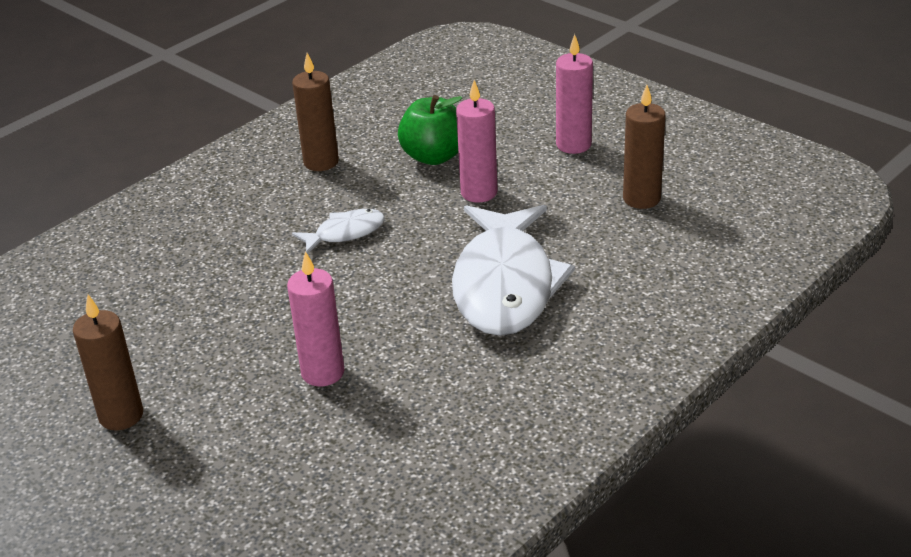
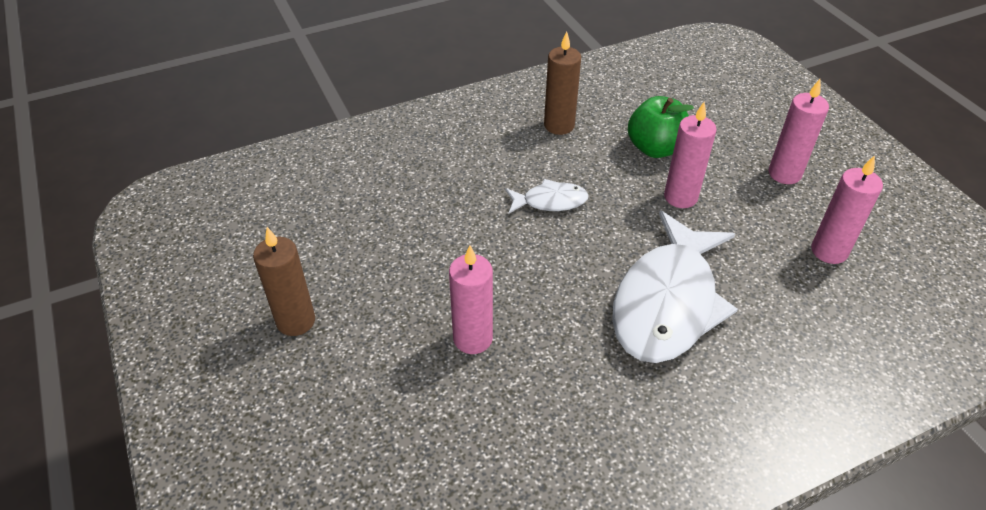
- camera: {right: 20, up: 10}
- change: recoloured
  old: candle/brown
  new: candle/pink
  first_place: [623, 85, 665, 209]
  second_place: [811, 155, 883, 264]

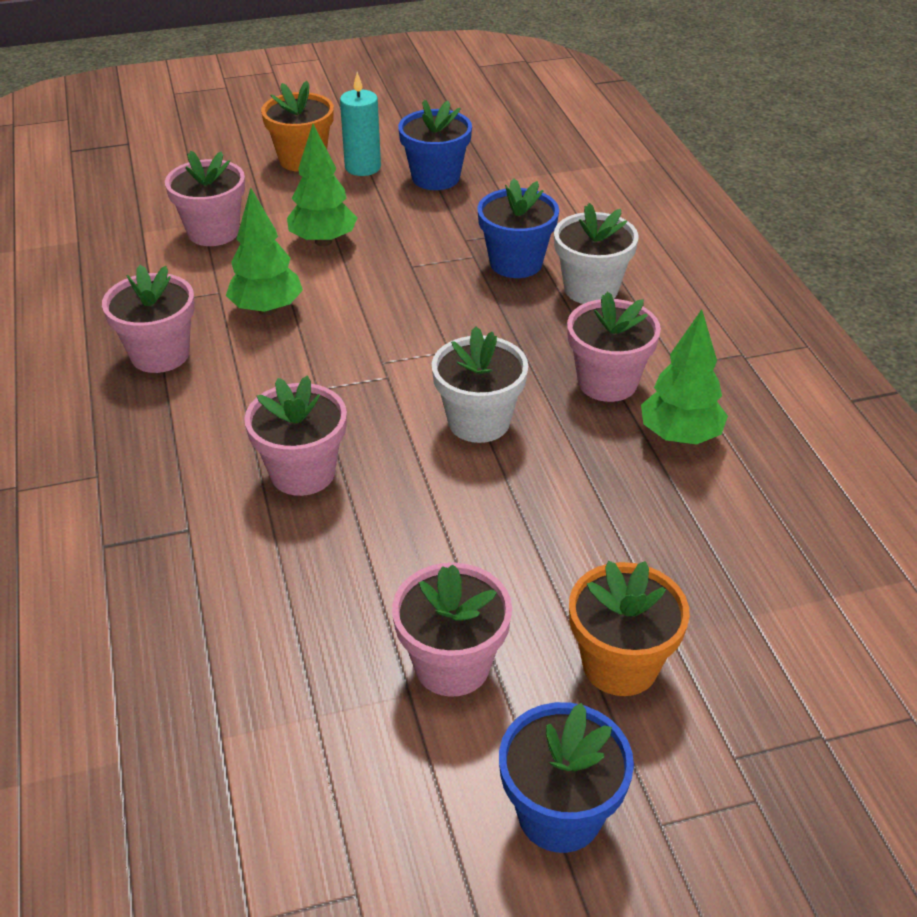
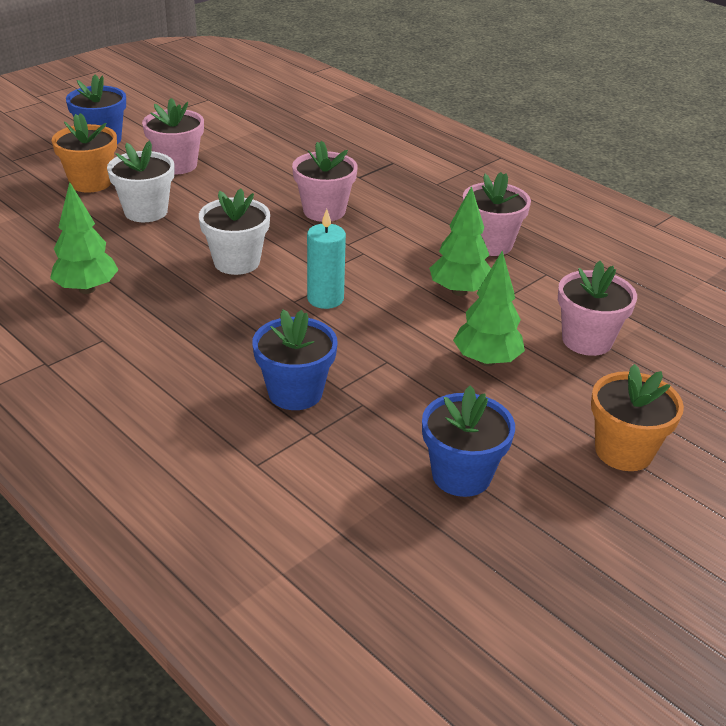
- camera: {right: 150, up: -5}
- change: moved
  old: flower pot/white
  first_place: [554, 203, 639, 304]
  second_place: [107, 141, 174, 222]
- change: moved
  old: candle/aqua
  first_place: [340, 72, 381, 176]
  second_place: [307, 209, 346, 309]
- change: removed
  old: flower pot/pink
  first_place: [567, 292, 661, 402]

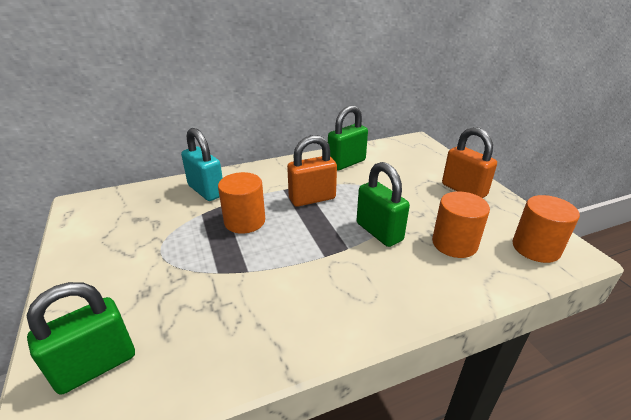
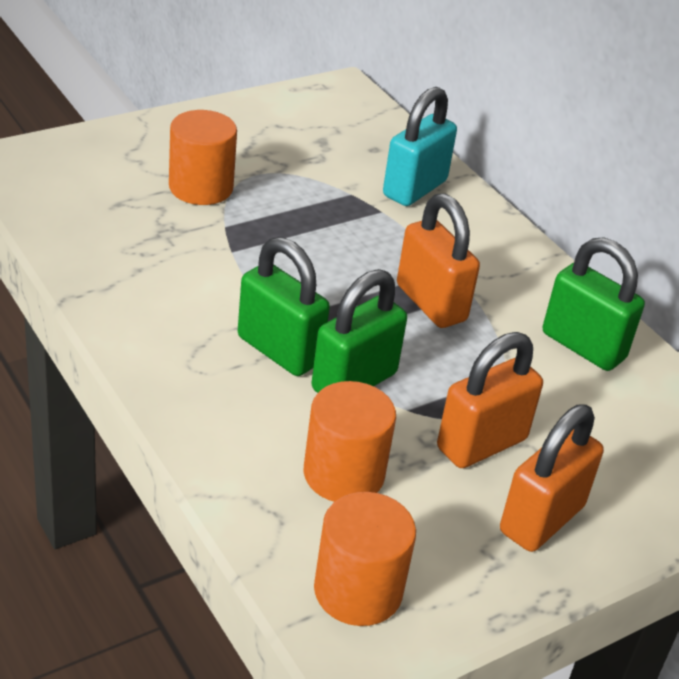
- camera: {right: 75, up: 5}
- change: moved
  old: cylinder shape/bright orange
  first_place: [218, 172, 265, 234]
  second_place: [169, 110, 237, 205]
- change: moved
  old: lock/leaf-green
  first_place: [26, 282, 135, 395]
  second_place: [238, 237, 330, 376]
- change: added
  new: lock/bright orange
  second_place: [437, 332, 543, 468]

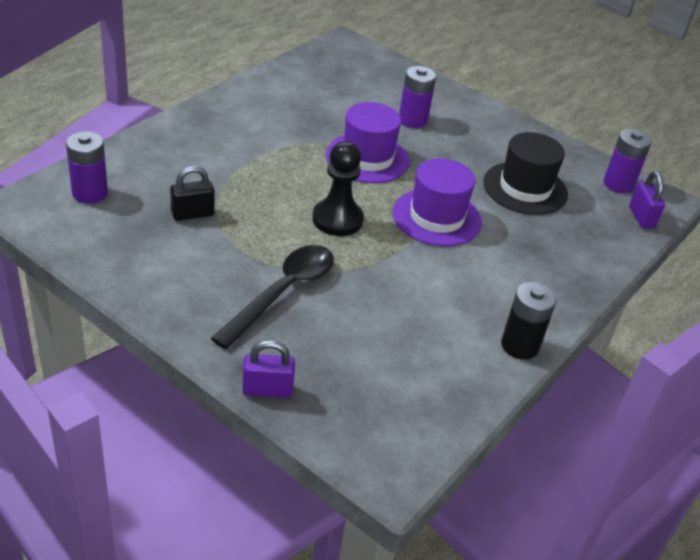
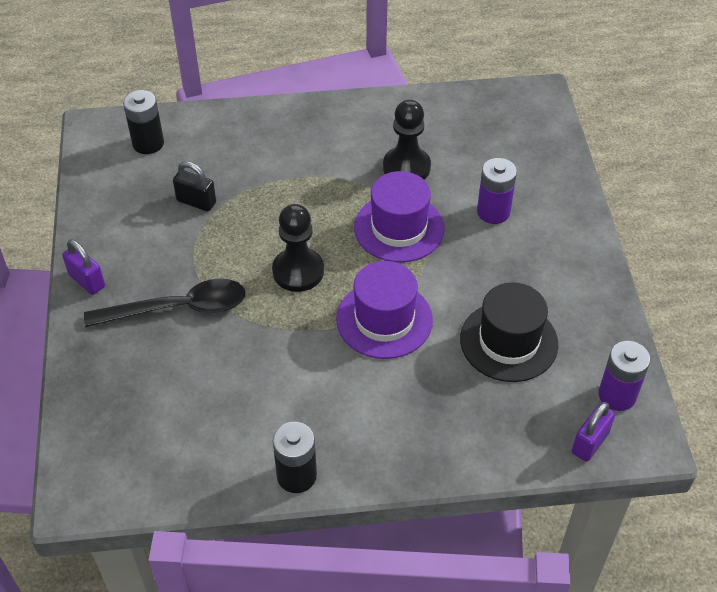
- camera: {right: 50, up: 10}
- change: moved
  old: lock/violet
  first_place: [242, 340, 295, 398]
  second_place: [62, 239, 105, 295]
- change: recoloured
  old: AA battery/violet
  new: AA battery/jet-black
  first_place: [66, 131, 108, 204]
  second_place: [123, 90, 164, 154]
- change: added
  new: pawn/jet-black
  second_place: [383, 99, 431, 180]

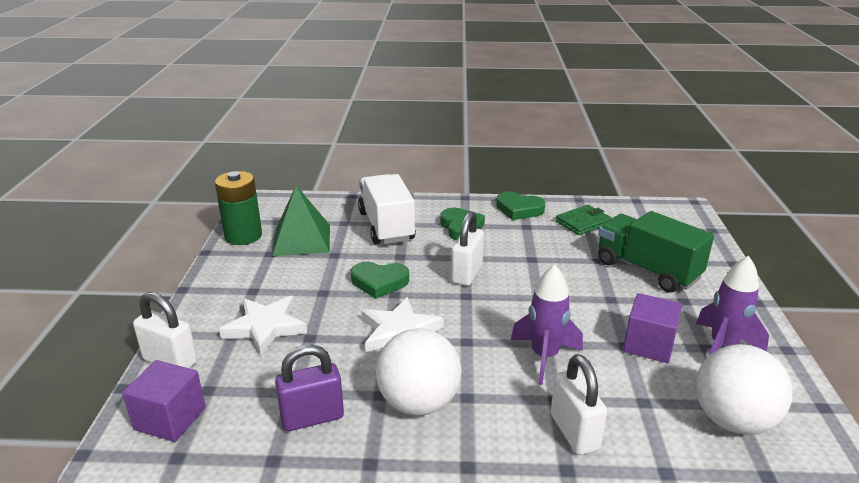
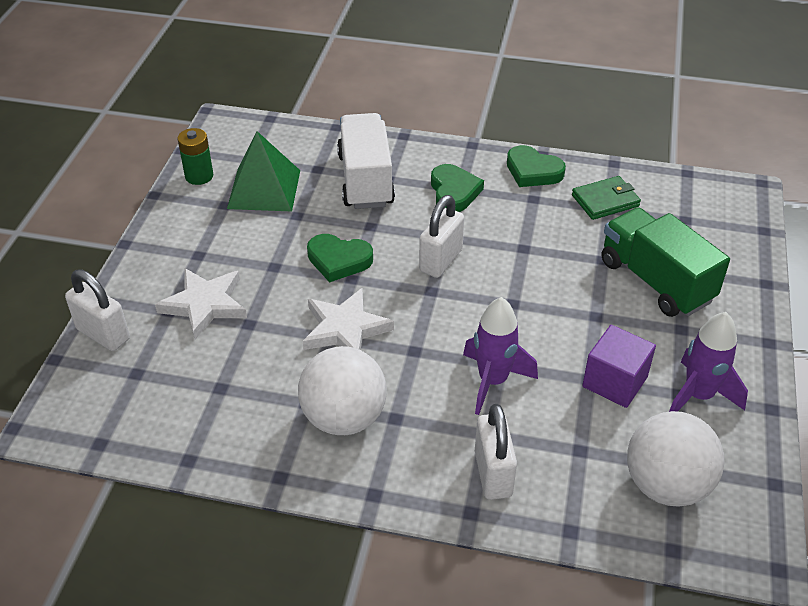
- camera: {right: 10, up: 15}
- change: resized
  old: AA battery/leaf-green
  first_place: [215, 171, 262, 245]
  second_place: [177, 128, 213, 185]
  factor: 0.66
- change: removed
  old: block/violet
  first_place: [122, 360, 206, 442]
- change: removed
  old: lock/violet
  first_place: [275, 345, 344, 431]

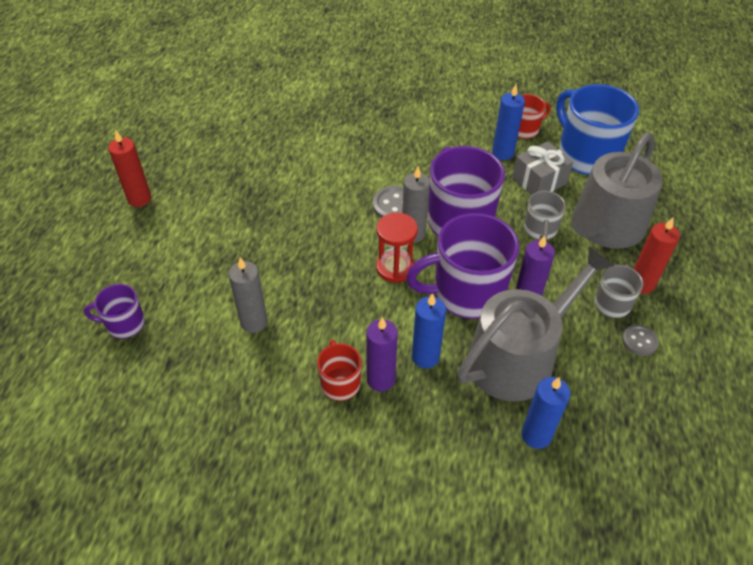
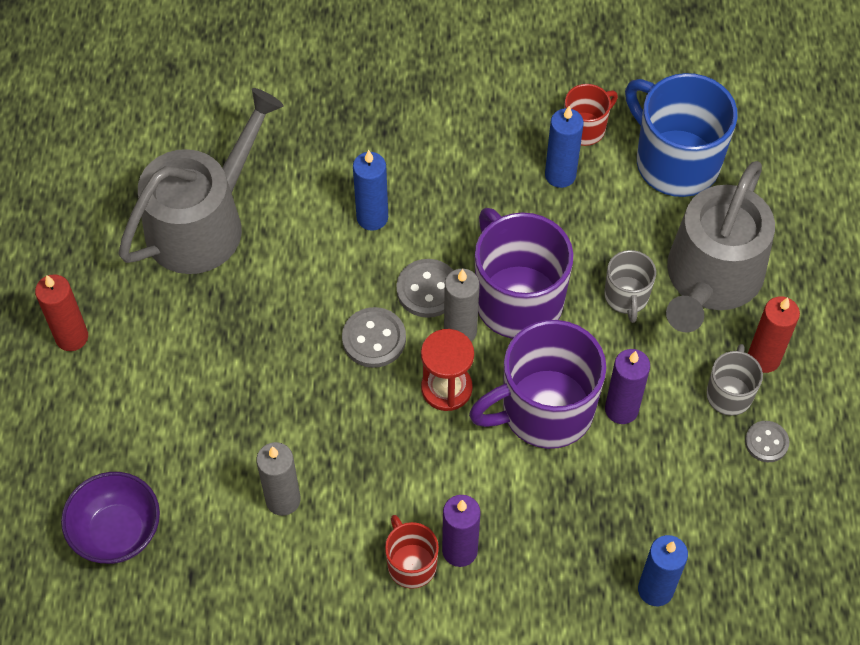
- camera: {right: -10, up: 10}
- change: replaced
  old: coffee mug/violet
  new: deep dish/violet
  first_place: [84, 284, 145, 339]
  second_place: [61, 472, 160, 564]
- change: moved
  old: watering pot/gray
  first_place: [457, 246, 614, 402]
  second_place: [119, 88, 283, 274]
- change: added
  new: shirt button/gray
  second_place: [342, 307, 406, 368]
- change: moved
  old: candle/royal blue
  first_place: [412, 293, 446, 368]
  second_place: [353, 150, 388, 231]
- change: removed
  old: wrapped gift/gray
  first_place: [512, 141, 573, 195]

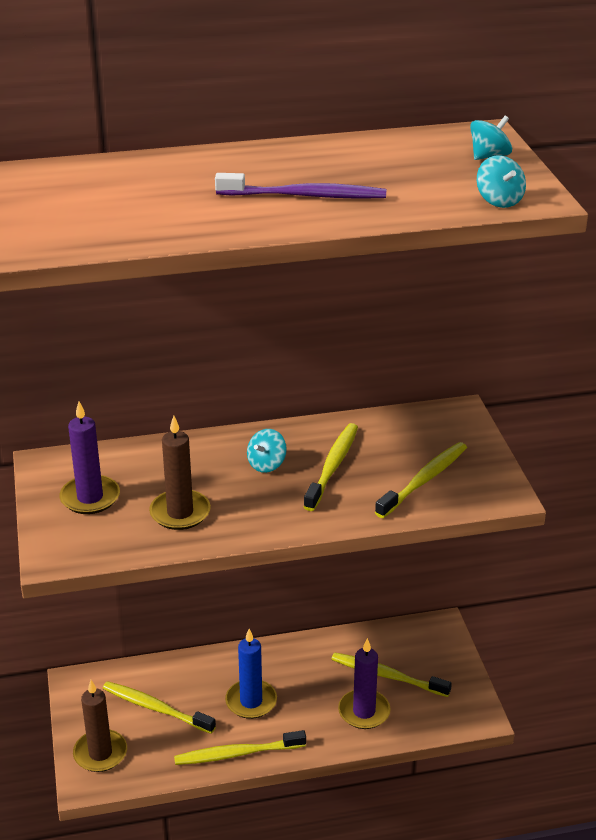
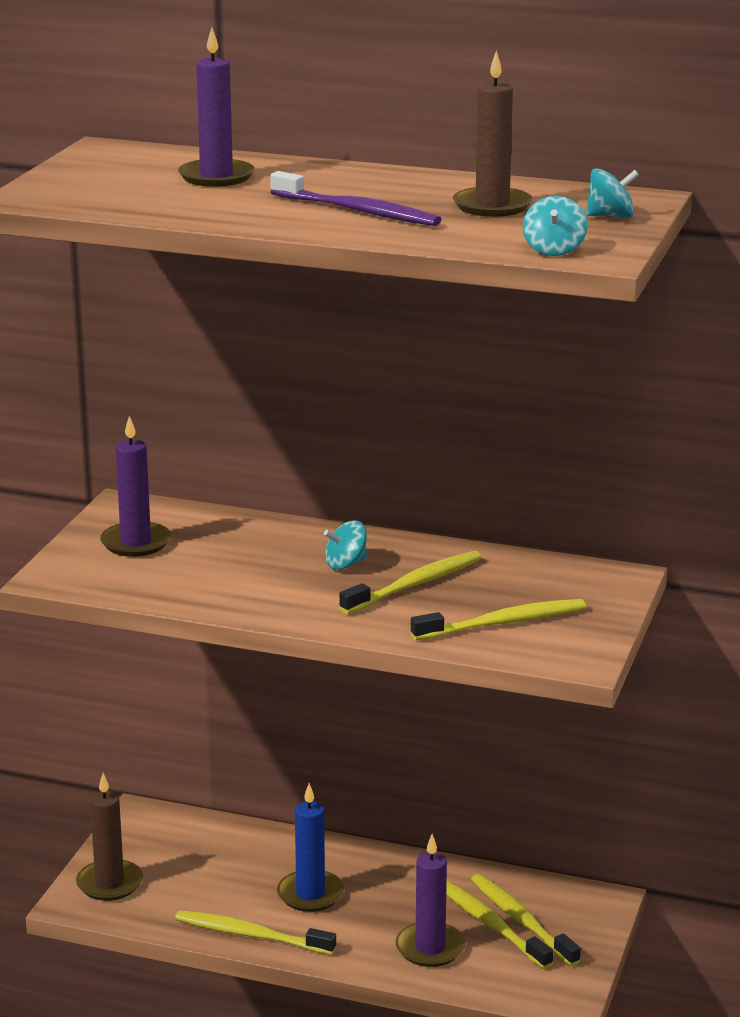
- camera: {right: 30, up: -10}
- change: added
  new: candle/violet
  second_place: [178, 28, 255, 187]
- change: moved
  old: candle/brown
  first_place: [149, 416, 211, 530]
  second_place: [453, 50, 533, 217]
- change: moved
  old: toothbrush/bright yellow
  first_place: [103, 681, 216, 734]
  second_place: [471, 874, 581, 966]

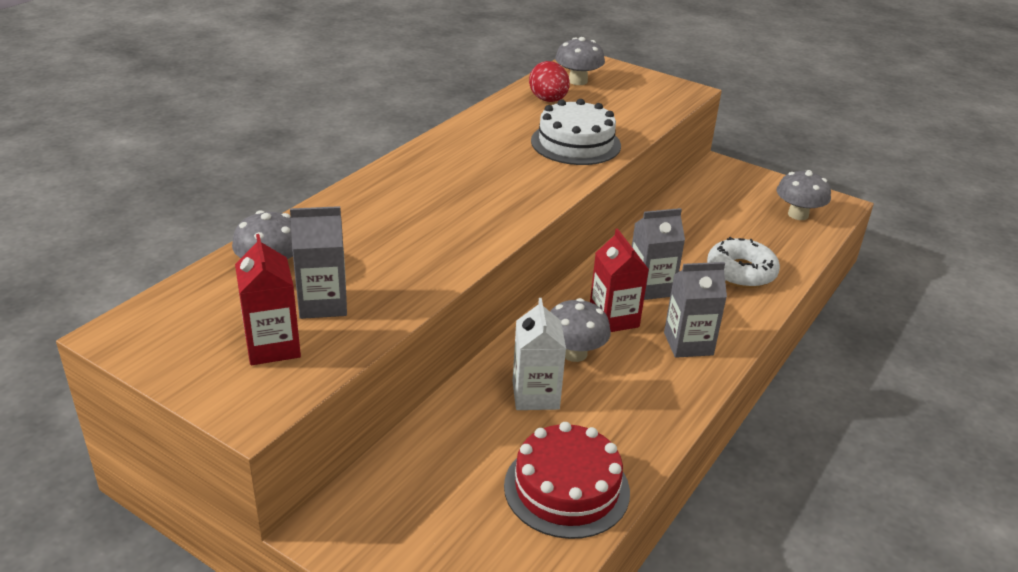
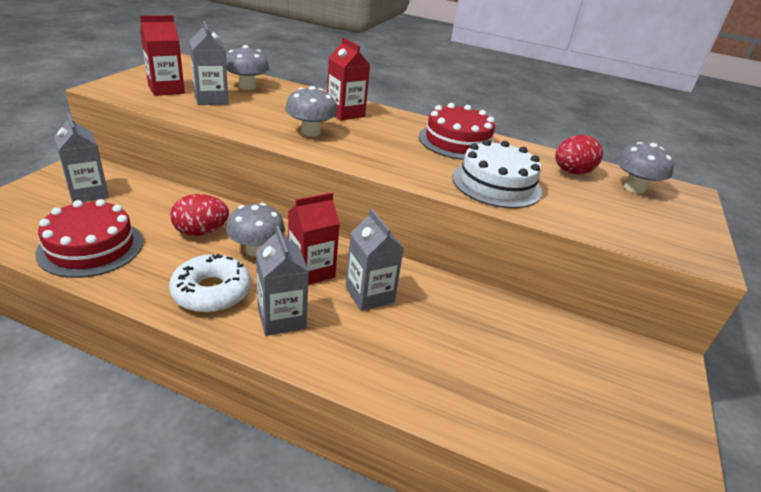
- camera: {right: 75, up: 0}
- change: added
  new: carton/gray
  second_place: [54, 114, 109, 203]
- change: moved
  old: doughnut/white
  first_place: [707, 237, 780, 288]
  second_place: [169, 254, 251, 313]
- change: replaced
  old: carton/white
  new: toy egg/red
  first_place: [513, 298, 566, 410]
  second_place: [170, 194, 229, 236]
- change: moved
  old: toadstool/gray
  first_place: [777, 170, 831, 220]
  second_place: [285, 86, 337, 137]
- change: added
  new: carton/red
  second_place: [327, 37, 370, 121]
- change: added
  new: cake/red
  second_place: [419, 103, 495, 160]

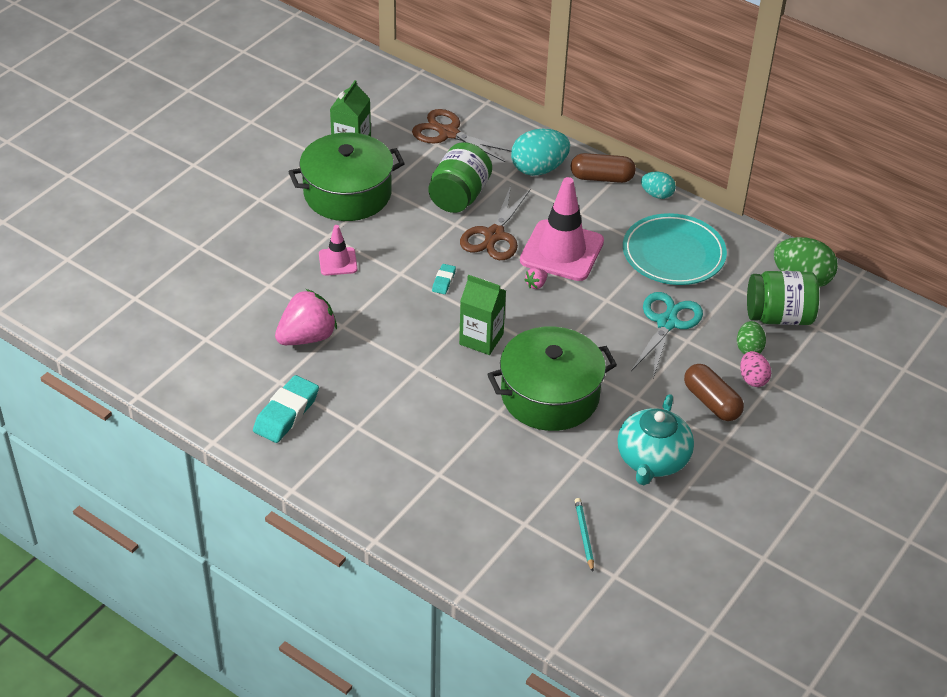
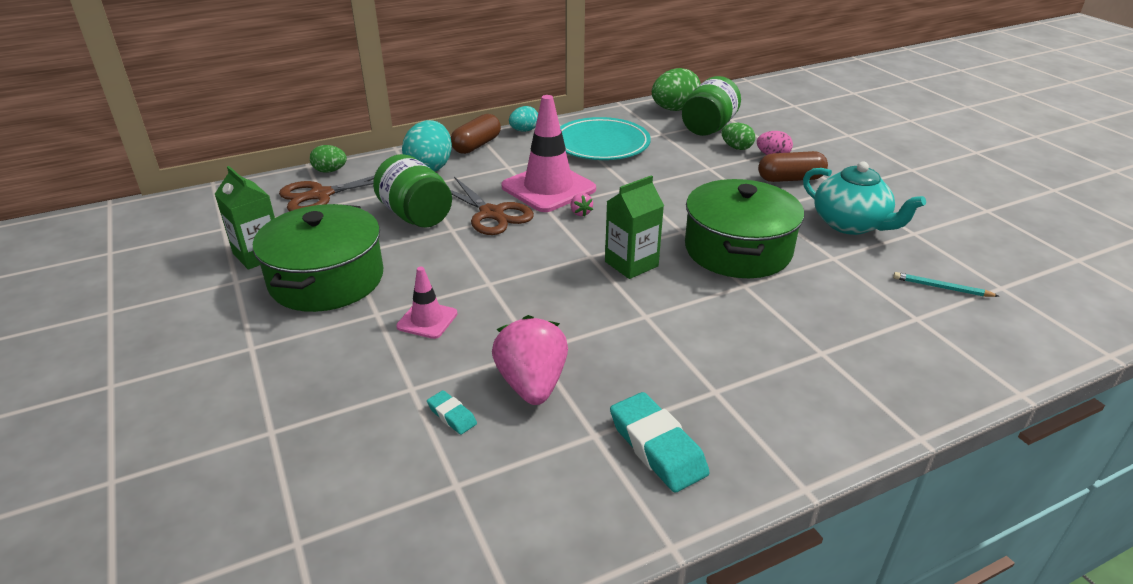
- camera: {right: -60, up: -10}
- change: added
  new: toy egg/leaf-green
  second_place: [310, 145, 347, 173]
- change: moved
  old: pencil eraser/aqua
  first_place: [432, 264, 456, 294]
  second_place: [427, 390, 477, 435]
- change: removed
  old: shears/aqua
  first_place: [631, 292, 703, 378]

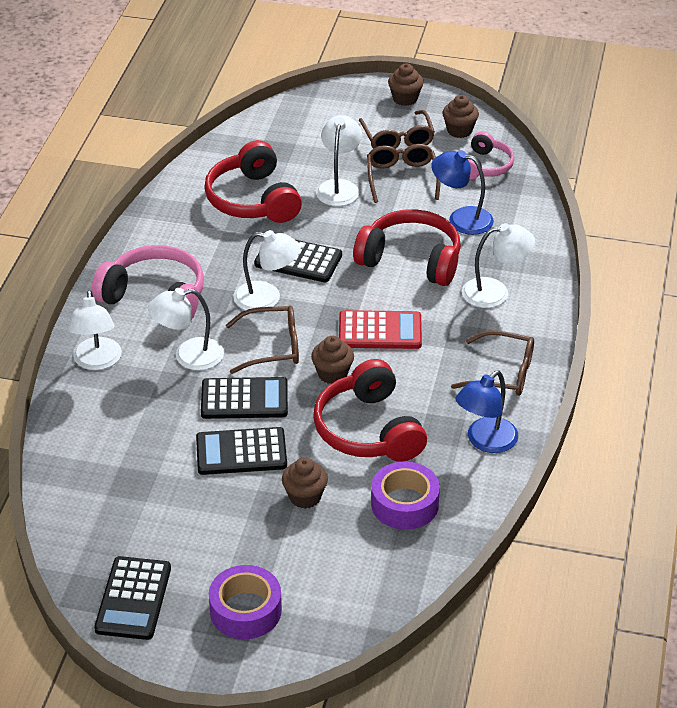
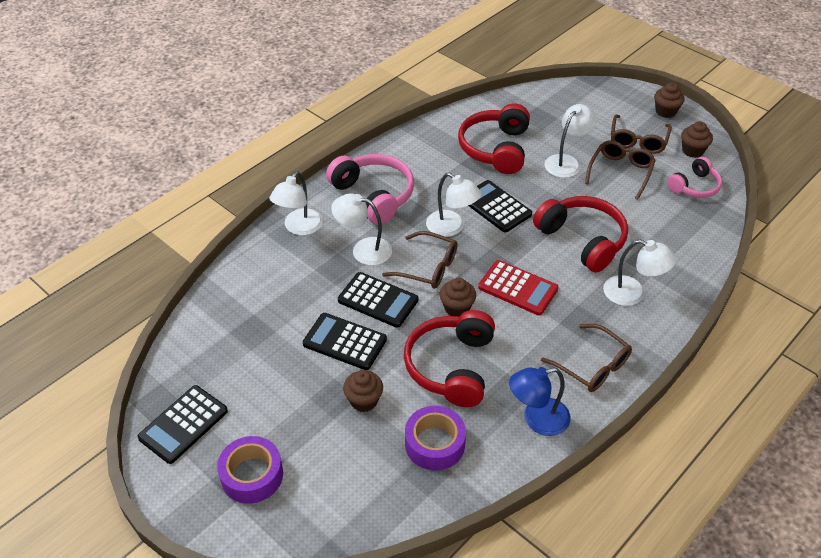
- camera: {right: 30, up: 5}
- change: removed
  old: reading lamp/royal blue
  first_place: [431, 150, 494, 235]

